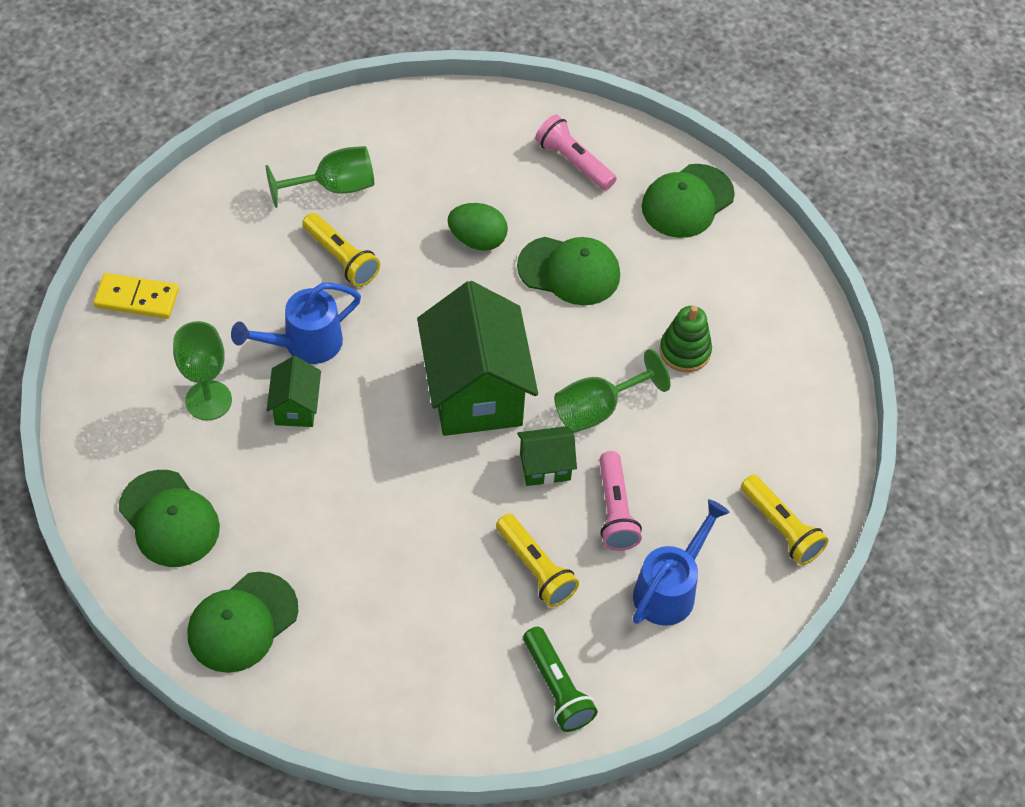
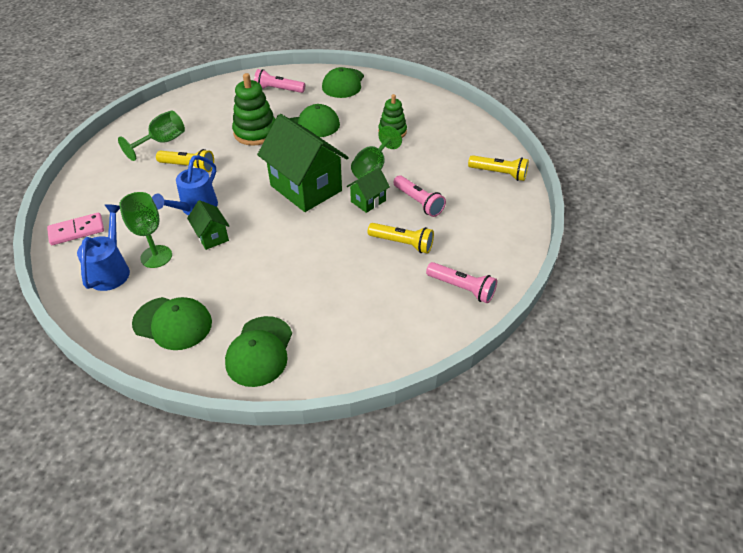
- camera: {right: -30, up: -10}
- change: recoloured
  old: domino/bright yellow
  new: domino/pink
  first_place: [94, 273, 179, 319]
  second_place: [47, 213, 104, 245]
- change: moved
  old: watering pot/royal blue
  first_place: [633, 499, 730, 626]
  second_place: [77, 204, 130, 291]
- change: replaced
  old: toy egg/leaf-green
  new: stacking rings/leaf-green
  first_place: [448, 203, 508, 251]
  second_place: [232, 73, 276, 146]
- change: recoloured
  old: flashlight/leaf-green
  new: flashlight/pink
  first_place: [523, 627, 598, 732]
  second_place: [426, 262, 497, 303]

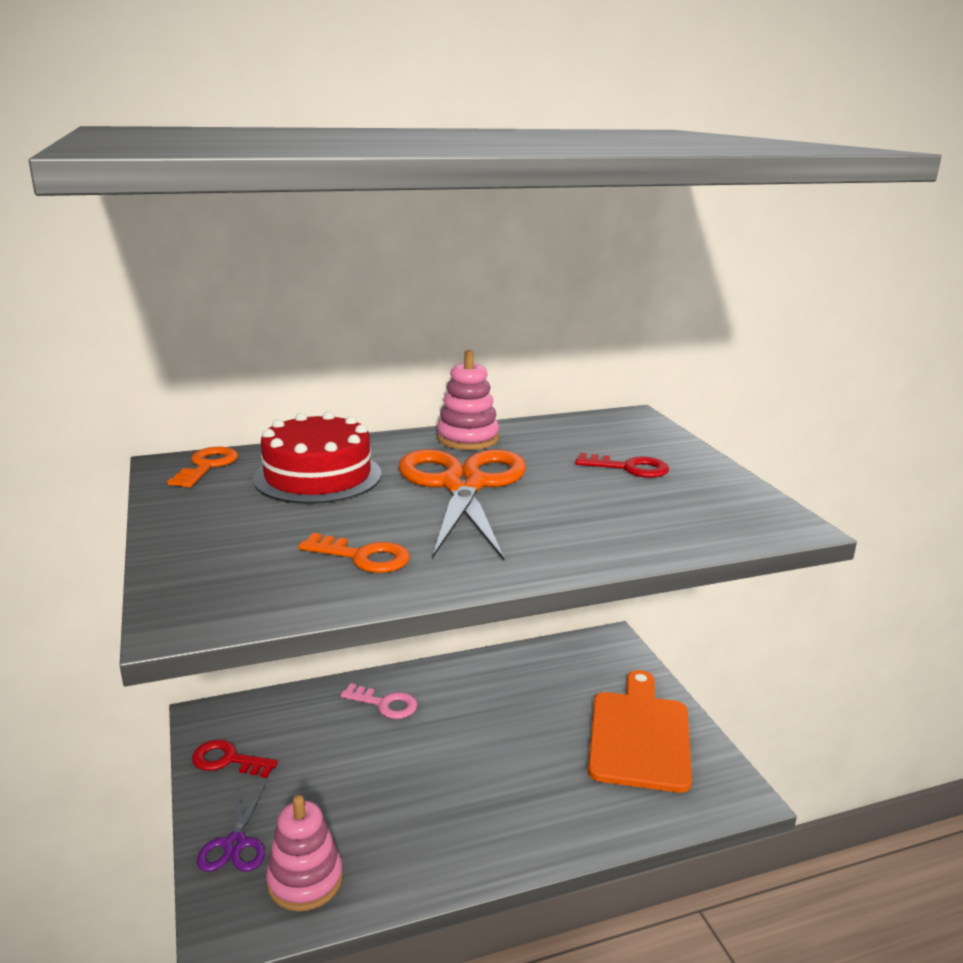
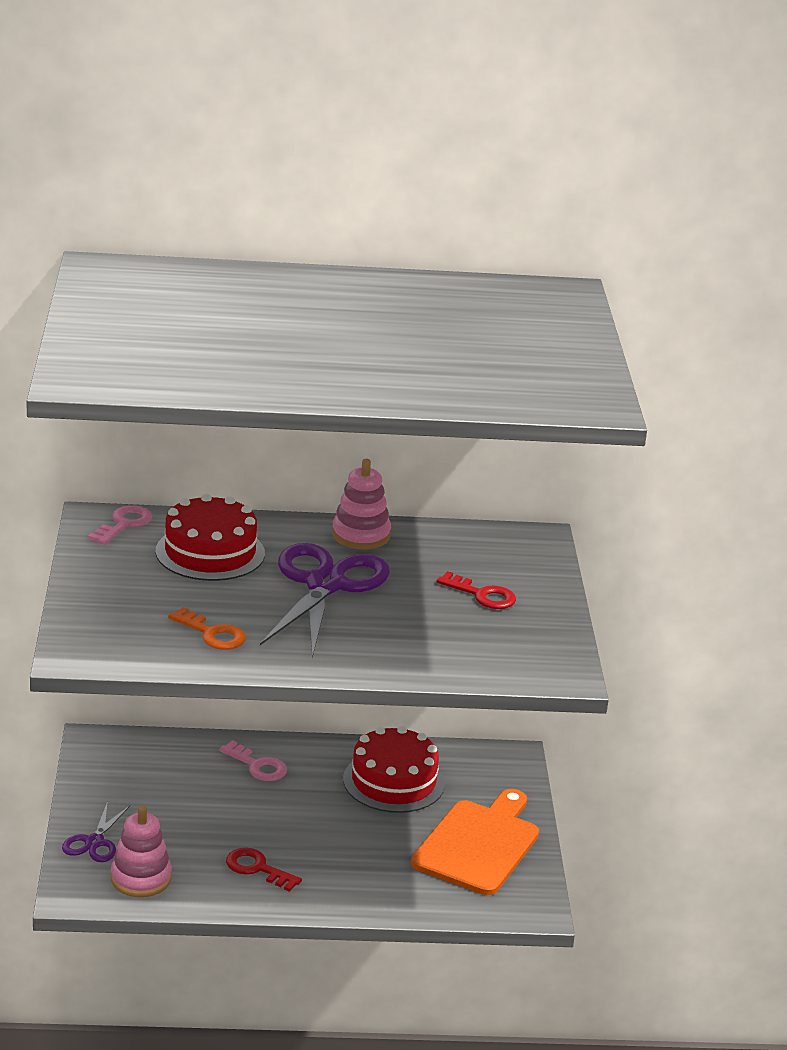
- camera: {right: 15, up: 5}
- change: recoloured
  old: latchkey/bright orange
  new: latchkey/pink
  first_place: [167, 447, 238, 487]
  second_place: [88, 505, 152, 545]
- change: moved
  old: latchkey/red
  first_place: [192, 740, 278, 778]
  second_place: [226, 847, 302, 892]
- change: recoloured
  old: shears/bright orange
  new: shears/violet
  first_place: [399, 449, 526, 561]
  second_place: [260, 543, 390, 658]
- change: added
  new: cake/red
  second_place: [343, 726, 445, 813]

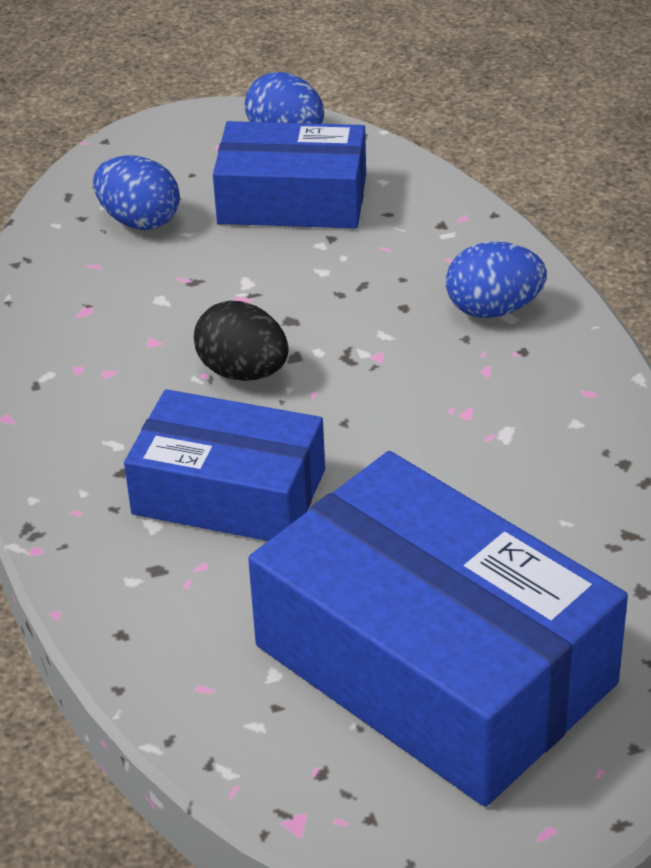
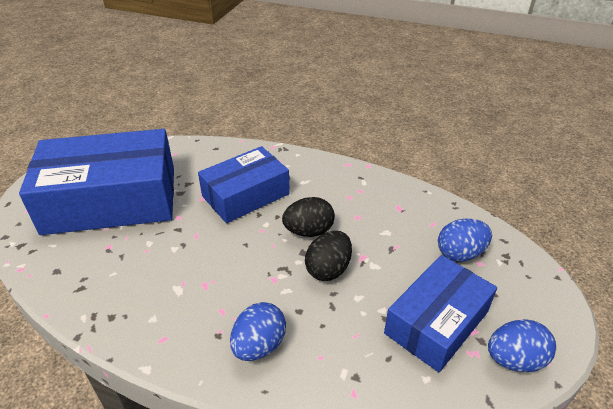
- camera: {right: 125, up: 0}
- change: added
  new: toy egg/jet-black
  second_place: [305, 231, 352, 281]

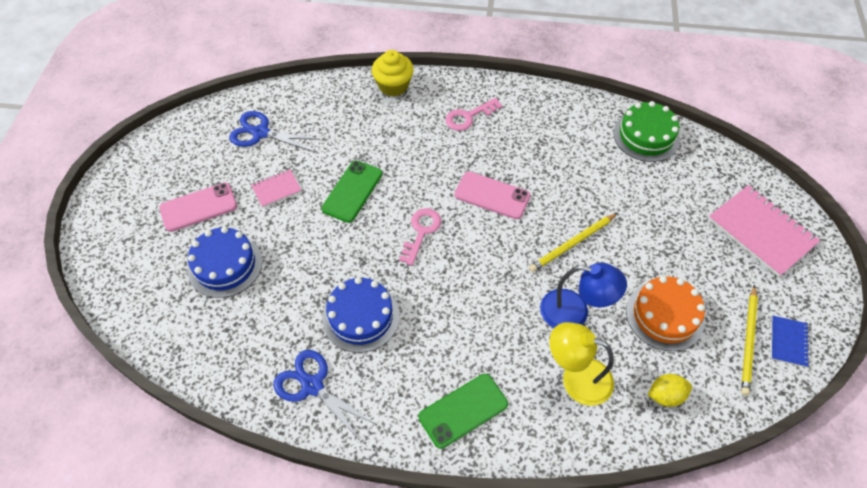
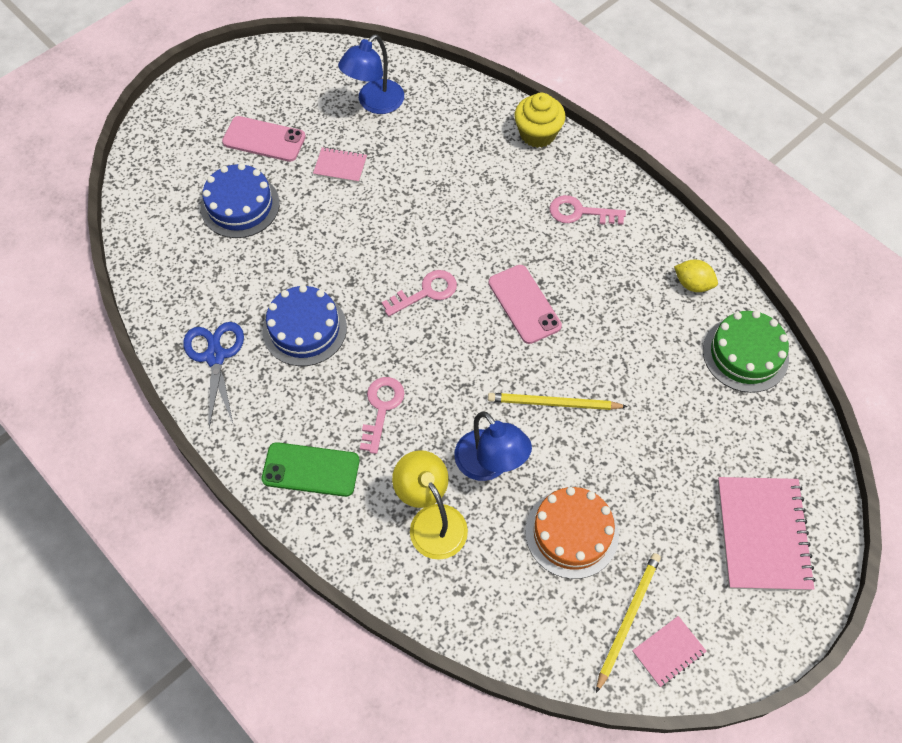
- camera: {right: 40, up: 5}
- change: replaced
  old: shears/royal blue
  new: reading lamp/royal blue
  first_place: [229, 111, 320, 152]
  second_place: [338, 34, 404, 114]
- change: added
  new: latchkey/pink
  second_place: [360, 377, 405, 454]
- change: turned
  old: wooden pencil/bright yellow
  first_place: [741, 285, 758, 396]
  second_place: [596, 553, 661, 693]
  degrees: 150
- change: recoloured
  old: notebook/royal blue
  new: notebook/pink
  first_place: [771, 316, 810, 367]
  second_place: [632, 616, 707, 687]
- change: moved
  old: lemon/bright yellow
  first_place: [648, 374, 692, 407]
  second_place: [674, 259, 718, 292]
- change: removed
  old: mobile phone/leaf-green
  first_place: [321, 160, 382, 223]

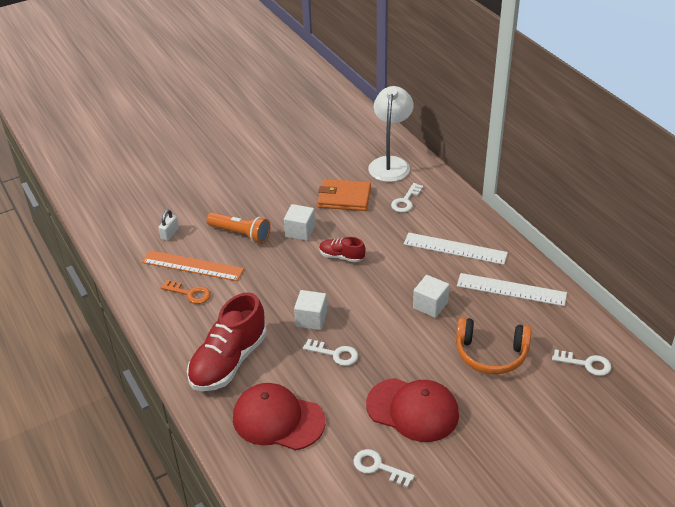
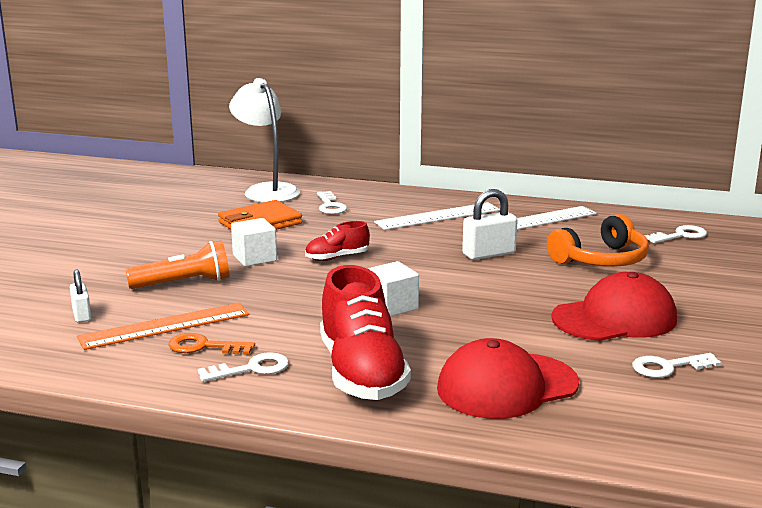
- camera: {right: -45, up: -20}
- change: turned
  old: latchkey/bright orange
  first_place: [161, 280, 211, 304]
  second_place: [168, 333, 255, 355]
  degrees: -150
- change: moved
  old: latchkey/white
  first_place: [303, 339, 358, 366]
  second_place: [198, 352, 289, 382]
- change: replaced
  old: block/white
  new: lock/white
  first_place: [413, 275, 449, 318]
  second_place: [462, 189, 518, 260]

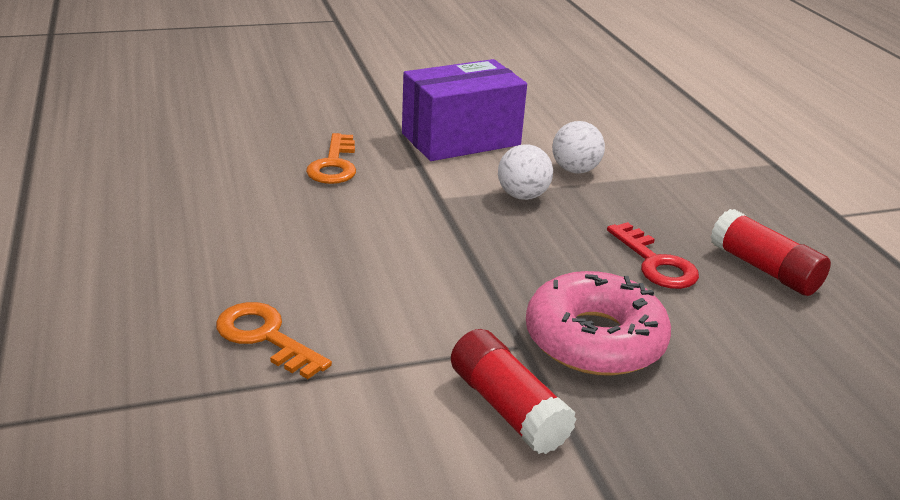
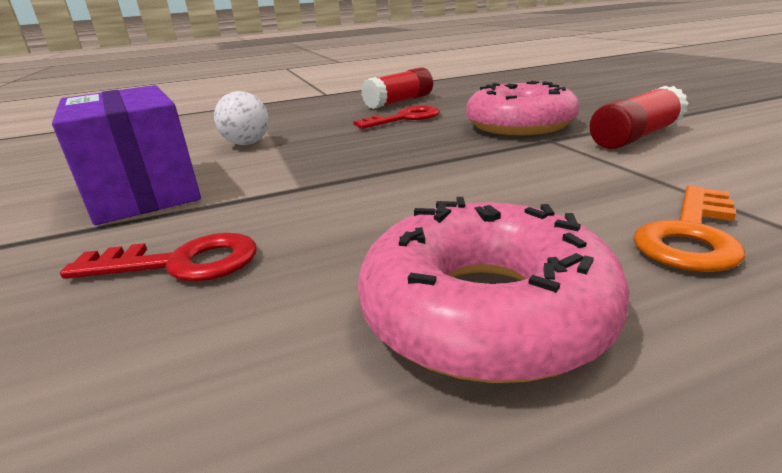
- camera: {right: -90, up: -5}
- change: recoloured
  old: latchkey/bright orange
  new: latchkey/red
  first_place: [306, 133, 356, 184]
  second_place: [60, 233, 257, 282]
- change: added
  new: doughnut/pink
  second_place: [358, 197, 630, 383]
- change: removed
  old: sphere/white
  first_place: [498, 144, 553, 200]

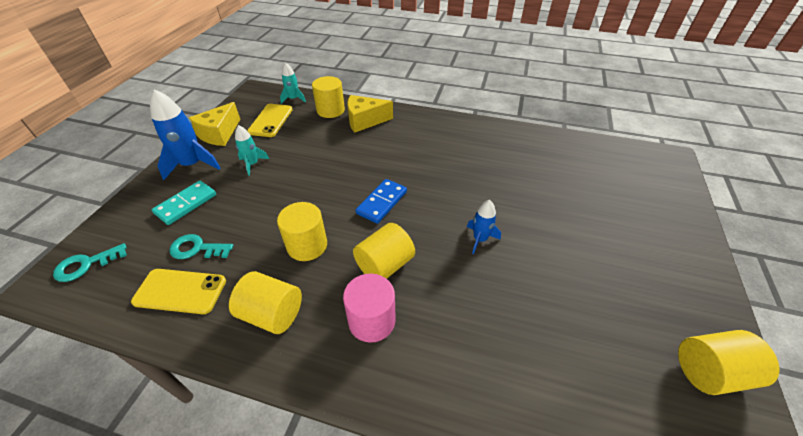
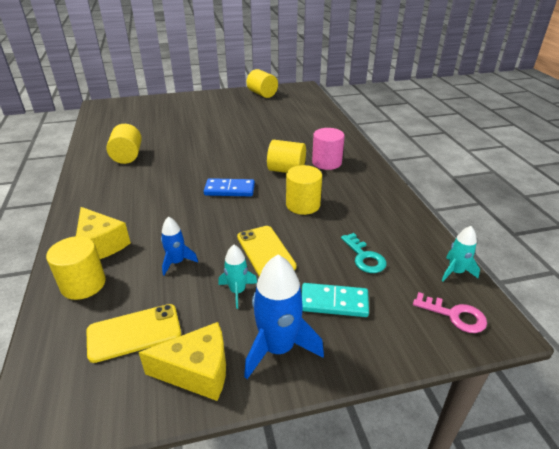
- camera: {right: -120, up: -10}
- change: moved
  old: cylinder shape/bright yellow
  first_place: [229, 271, 302, 334]
  second_place: [106, 124, 142, 164]
- change: moved
  old: toy rocket/royal blue
  first_place: [467, 200, 501, 254]
  second_place: [161, 217, 198, 275]
- change: moved
  old: mobile phone/bright yellow
  first_place: [131, 269, 226, 314]
  second_place: [237, 226, 297, 276]
- change: recoloured
  old: latchkey/aqua
  new: latchkey/pink
  first_place: [53, 243, 127, 282]
  second_place: [413, 292, 487, 333]
- change: moved
  old: toy rocket/aqua
  first_place: [280, 62, 306, 104]
  second_place: [442, 226, 480, 281]

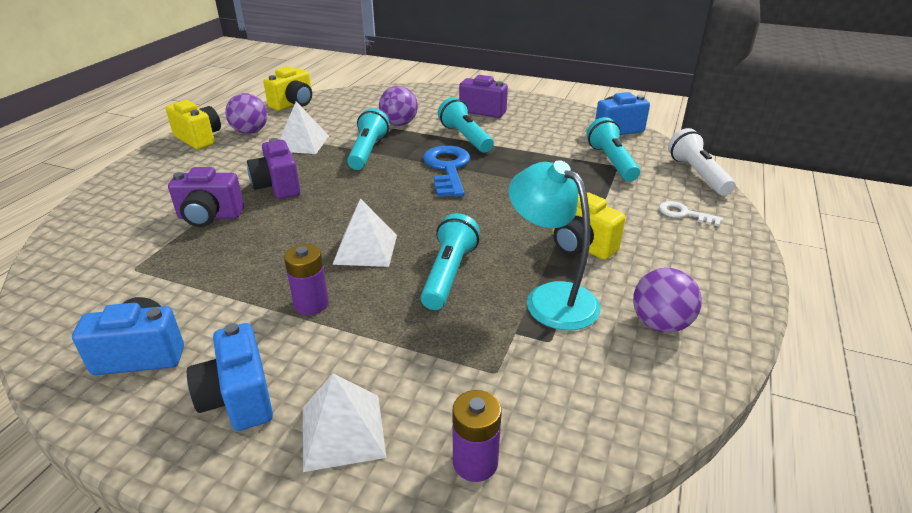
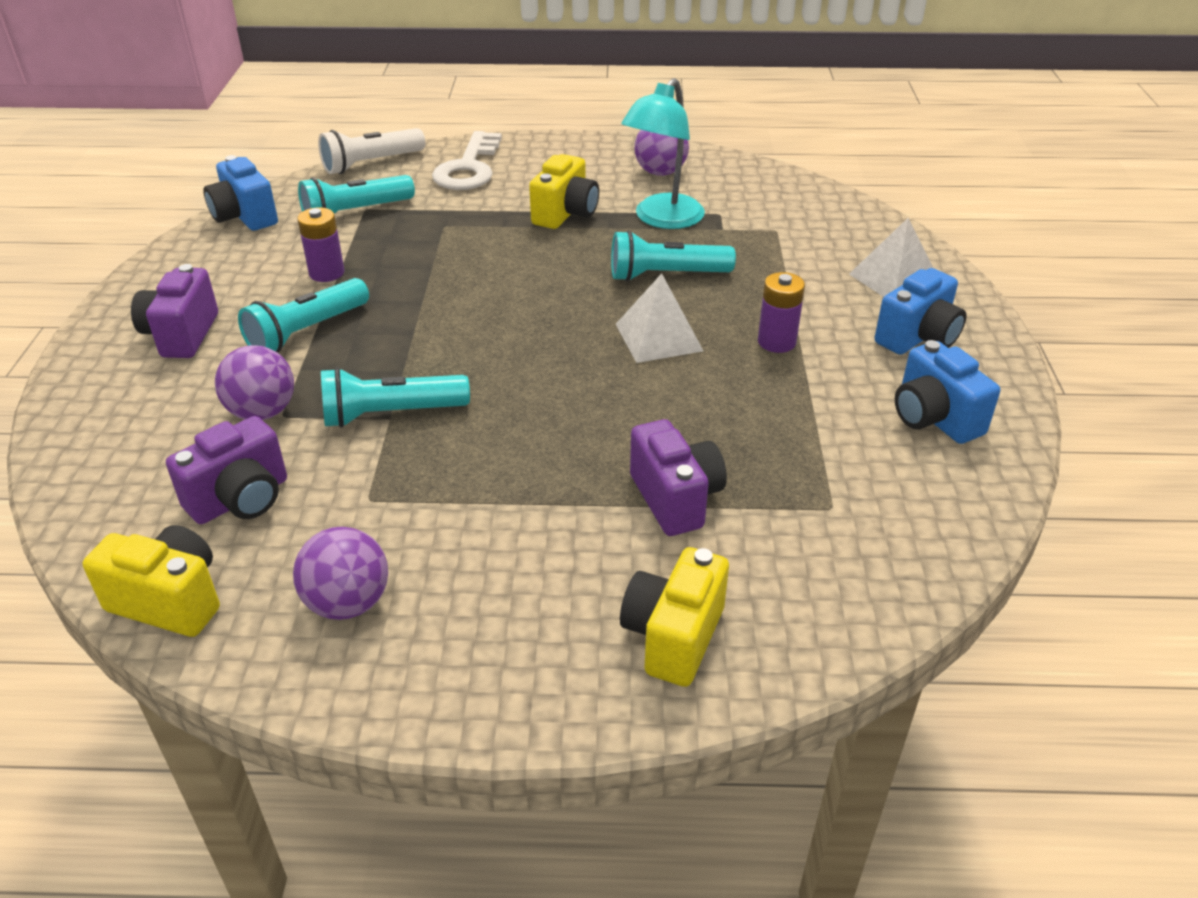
- camera: {right: -110, up: 5}
- change: moved
  old: camera/violet
  first_place: [247, 138, 300, 199]
  second_place: [166, 416, 287, 524]
- change: moved
  old: AA battery/violet
  first_place: [452, 390, 502, 482]
  second_place: [297, 207, 345, 282]
- change: resized
  old: latchkey/white
  first_place: [659, 201, 723, 227]
  second_place: [432, 131, 502, 190]
  factor: 1.88
- change: moved
  old: camera/bright yellow
  first_place: [166, 100, 221, 150]
  second_place: [620, 547, 729, 687]
- change: removed
  old: pyramid/white
  first_place: [280, 101, 329, 154]
- change: removed
  old: latchkey/royal blue
  first_place: [423, 145, 470, 197]

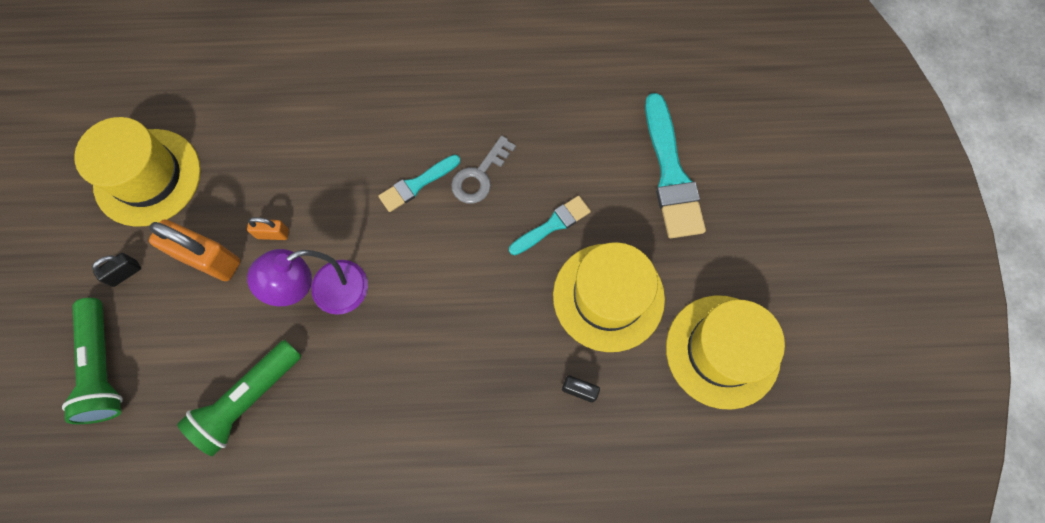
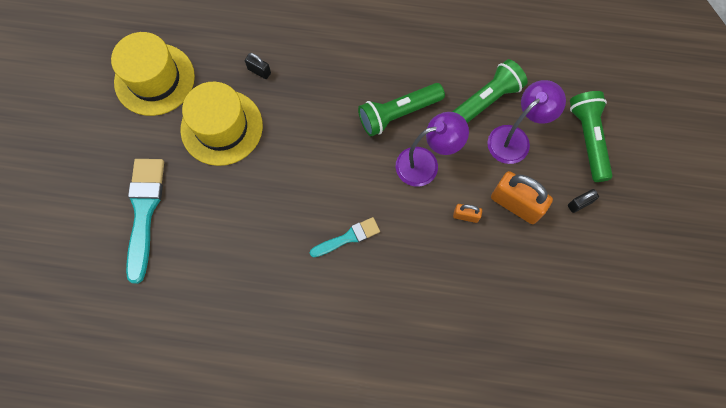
- camera: {right: -170, up: 0}
- change: added
  new: flashlight/leaf-green
  second_place: [358, 83, 445, 137]
- change: added
  new: reading lamp/violet
  second_place: [487, 80, 566, 164]
- change: removed
  old: tall hat/bright yellow
  first_place: [74, 117, 201, 227]
- change: removed
  old: latchkey/gray
  first_place: [451, 136, 516, 204]
- change: removed
  old: paintbrush/aqua
  first_place: [509, 196, 591, 255]

